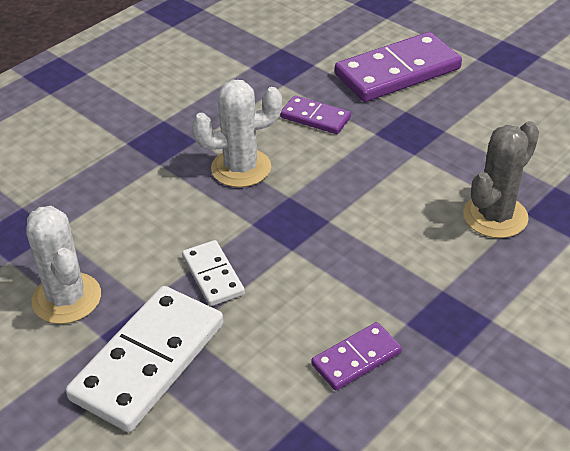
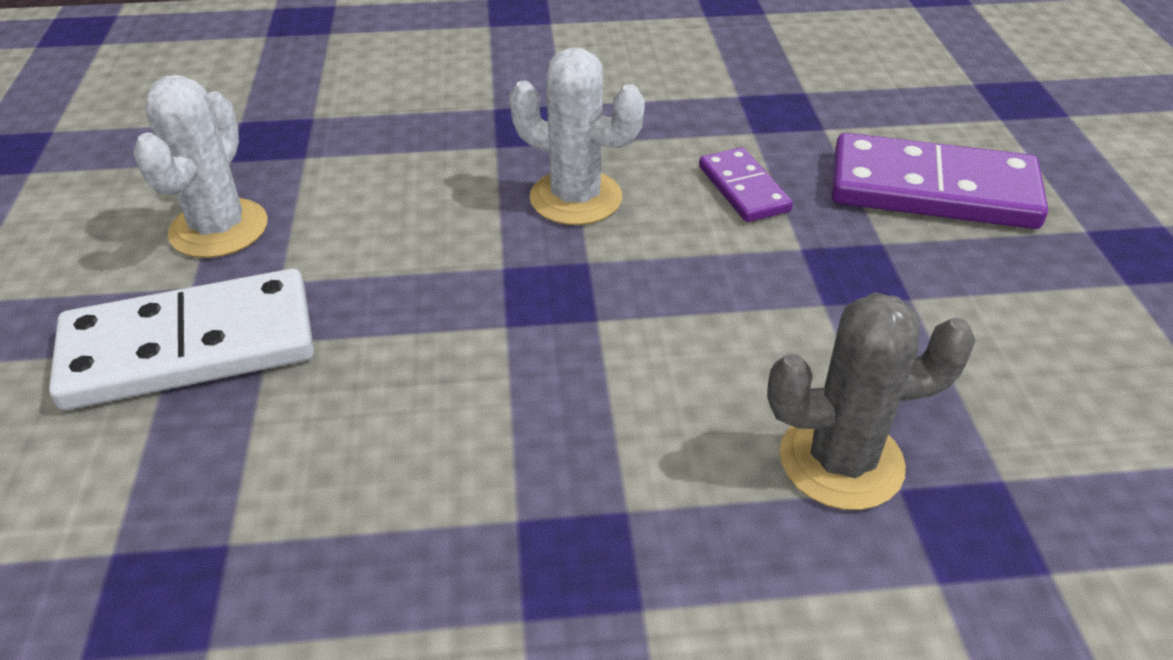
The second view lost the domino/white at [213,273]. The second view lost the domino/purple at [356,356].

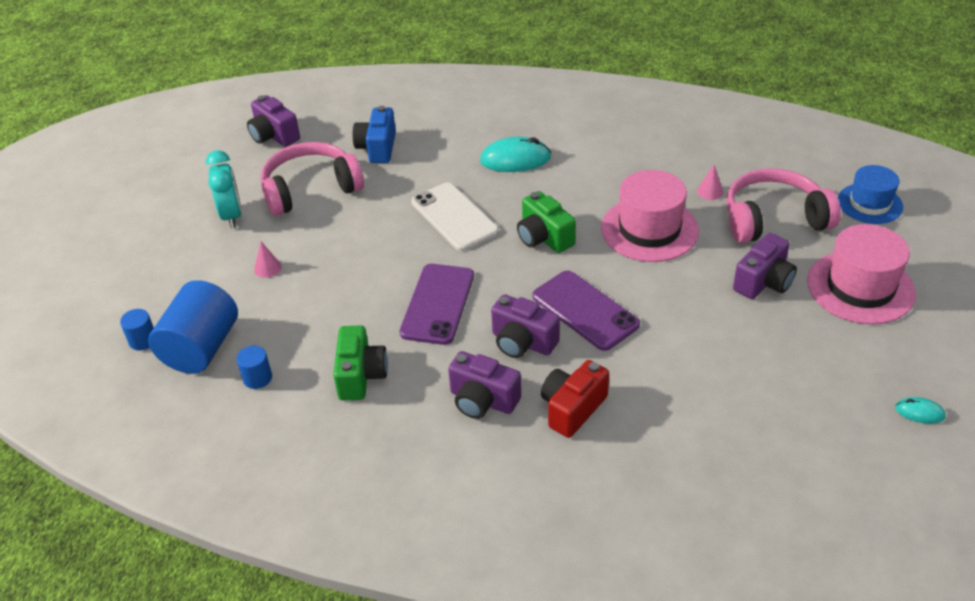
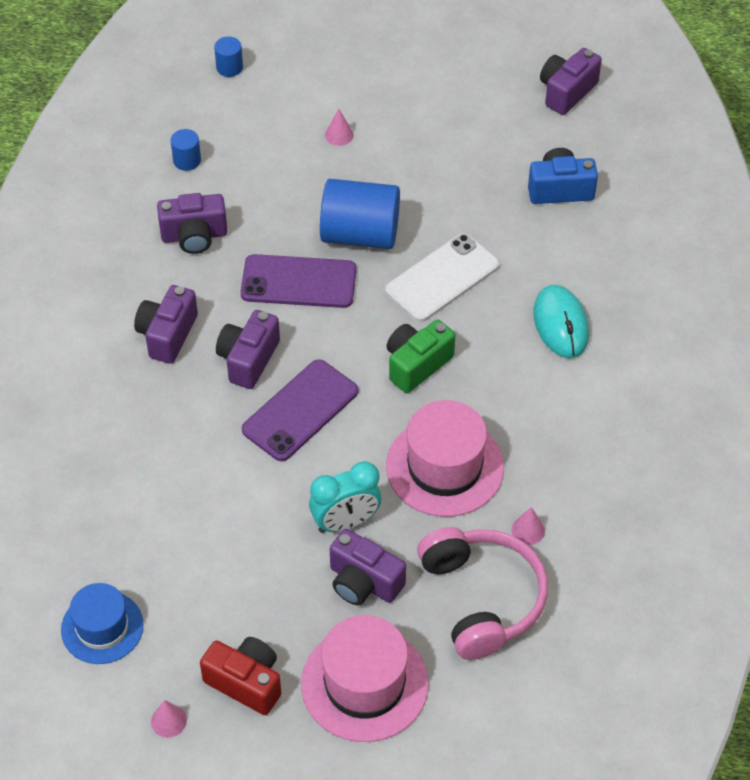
The second view lost the headphones/pink at [312,179]. The clock/turquoise ended up elsewhere, having gone from [224,189] to [345,497]. The hat/blue ended up elsewhere, having gone from [870,194] to [102,623]. The cylinder/blue ended up elsewhere, having gone from [193,327] to [360,214]. What was the camera/green at [360,362] turned into the camera/purple at [192,223]. The camera/red ended up elsewhere, having gone from [575,399] to [240,676]. Where the mouse/turquoise stood at [920,410], the cone/pink came to stand at [169,719].

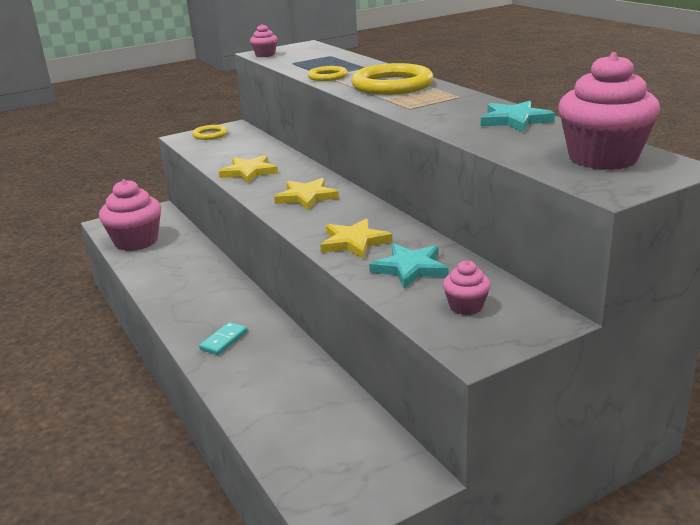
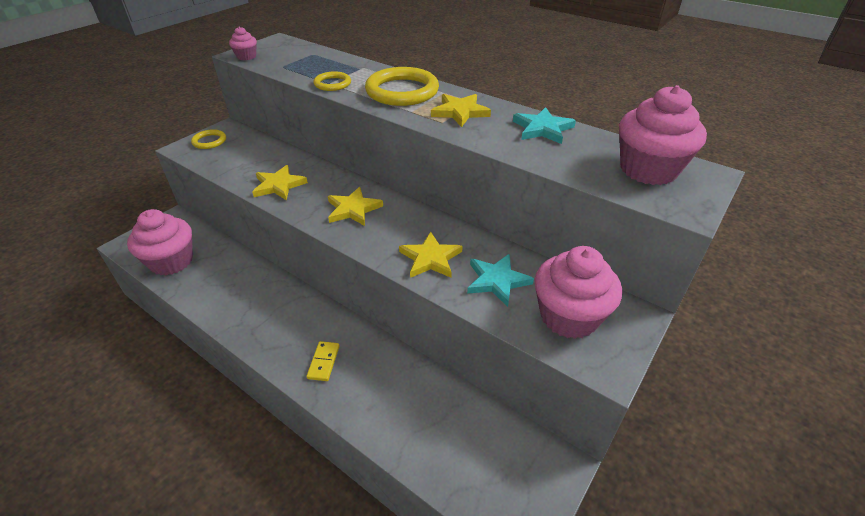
The size of the cupcake/pink at [467,288] changed by a factor of 2.06. What was the domino/turquoise at [223,338] turned into the domino/yellow at [323,361]. The second view gained the star/yellow at [461,110].

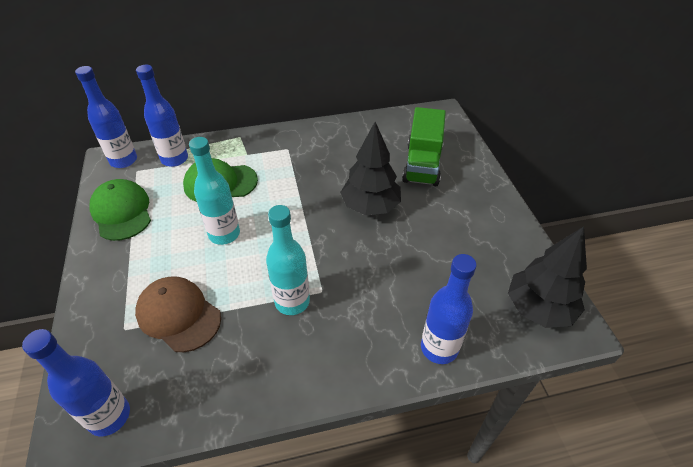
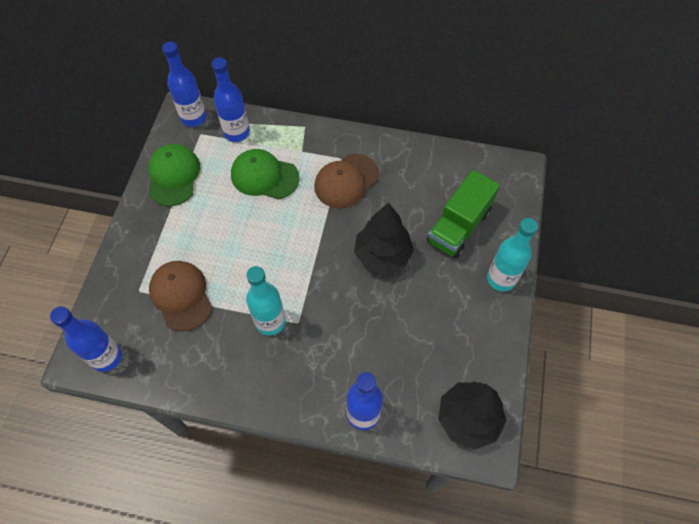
The bottle/turquoise ended up elsewhere, having gone from [214,191] to [512,255]. The second view gained the cap/brown at [346,180].

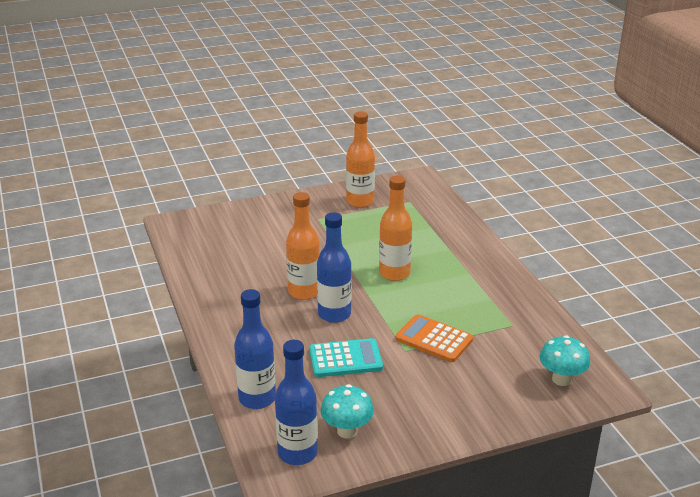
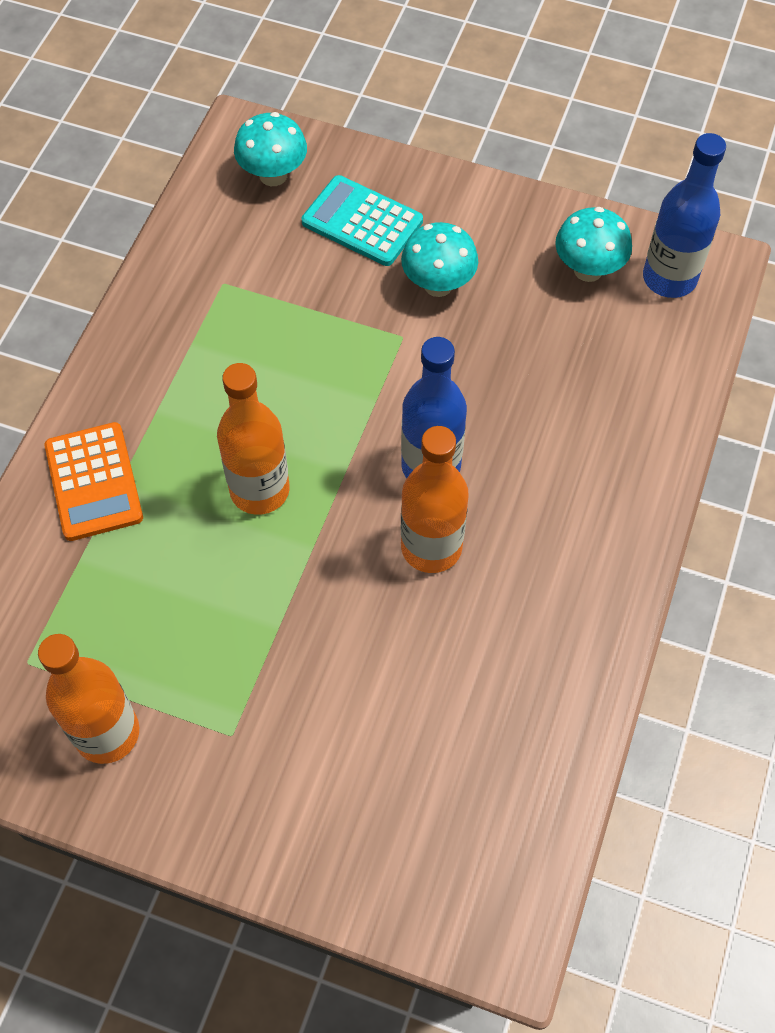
The second view lost the bottle/blue at [255,349]. The calculator/orange ended up elsewhere, having gone from [434,338] to [93,481]. The calculator/turquoise ended up elsewhere, having gone from [346,357] to [362,220]. The second view gained the mushroom/turquoise at [439,259].

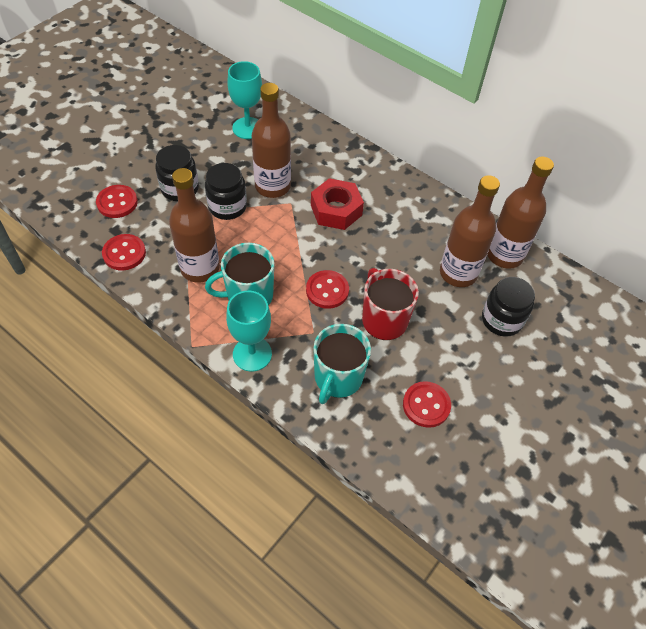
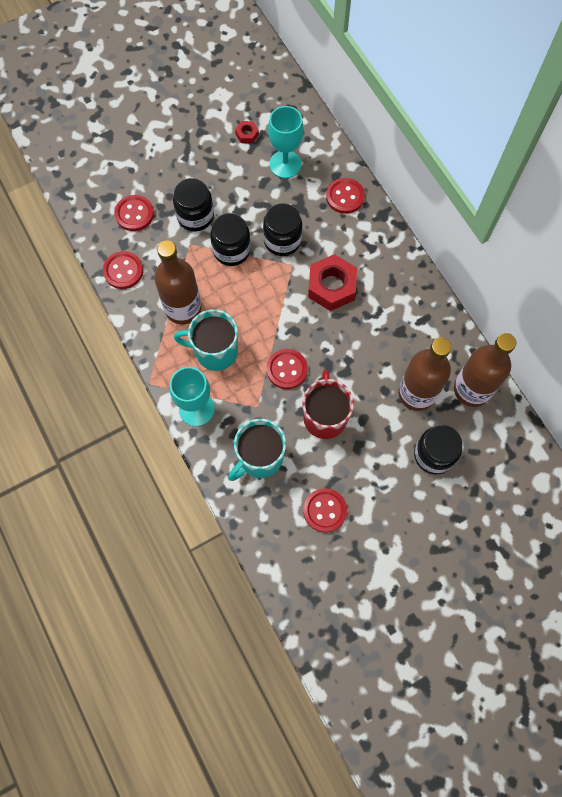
Where the bottle/brown stood at [271,140], the jar/black came to stand at [282,229]. The second view gained the nut/red at [247,132]. The second view gained the button/red at [345,196].

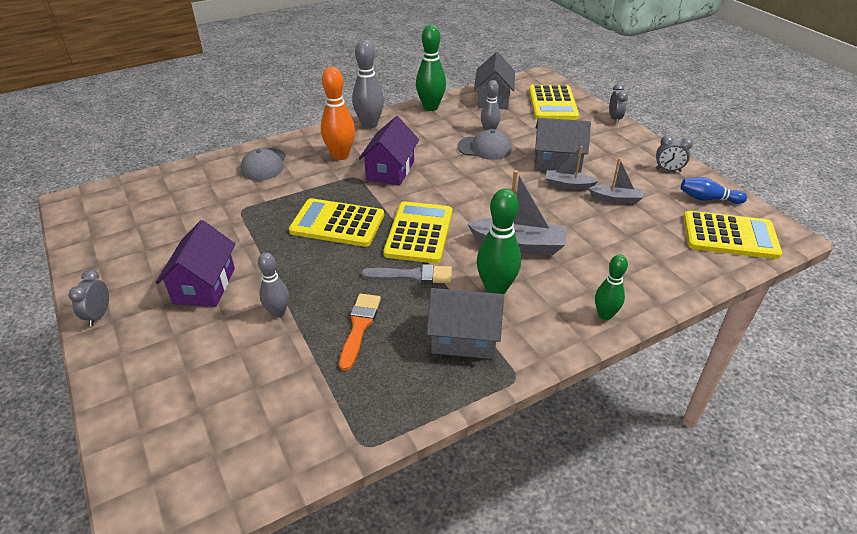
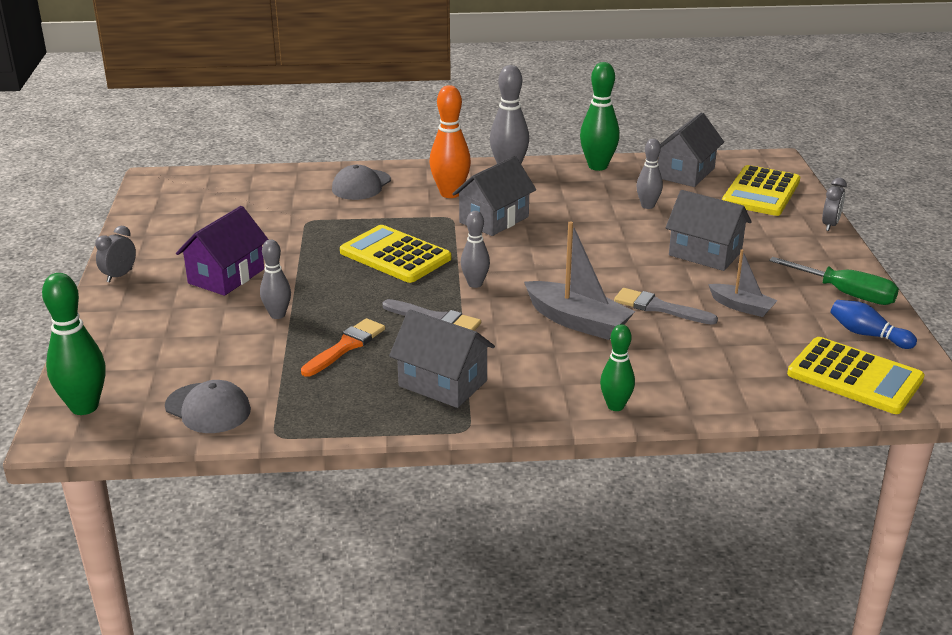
What was the house/purple at [389,151] turned into the house/grey at [494,196]. The cap/grey ended up elsewhere, having gone from [484,144] to [208,406]. Where the clock/grey stood at [674,153], the screwdriver/green came to stand at [834,281]. The second view lost the boat/grey at [572,168]. The bowling pin/green ended up elsewhere, having gone from [499,241] to [74,344]. Where the calculator/yellow stood at [417,232], the bowling pin/grey came to stand at [475,249]. The second view gained the brush/grey at [666,306].

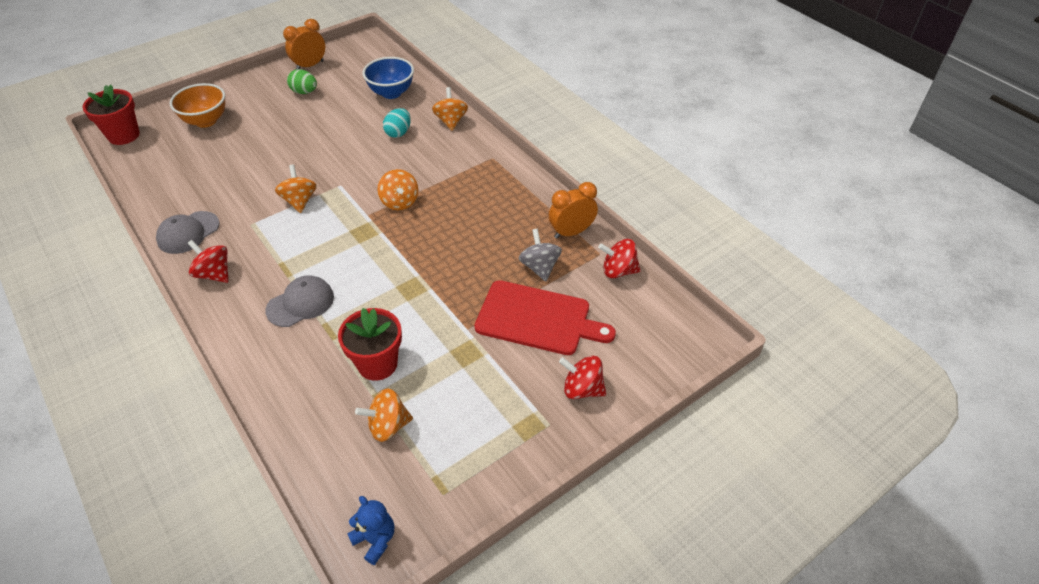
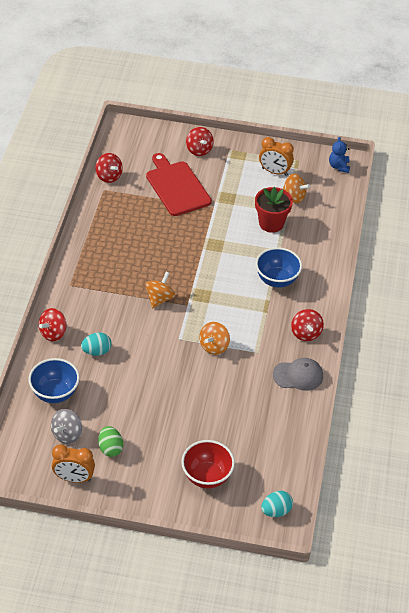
What was the bowl/orange at [197,105] turned into the bowl/red at [208,464]. Where the flower pot/red stood at [111,115], the egg/turquoise came to stand at [277,504]. What was the spinning top/orange at [450,109] turned into the spinning top/red at [53,324]. The clock/orange ended up elsewhere, having gone from [573,210] to [276,156]. The spinning top/grey ended up elsewhere, having gone from [540,255] to [66,426]. Where the cap/grey stood at [299,301], the bowl/blue came to stand at [279,267].

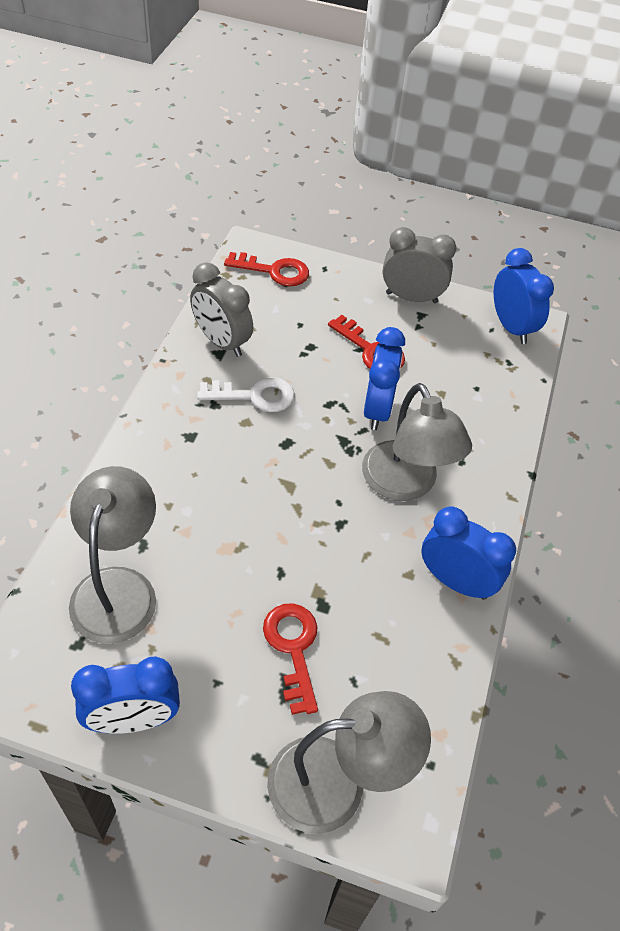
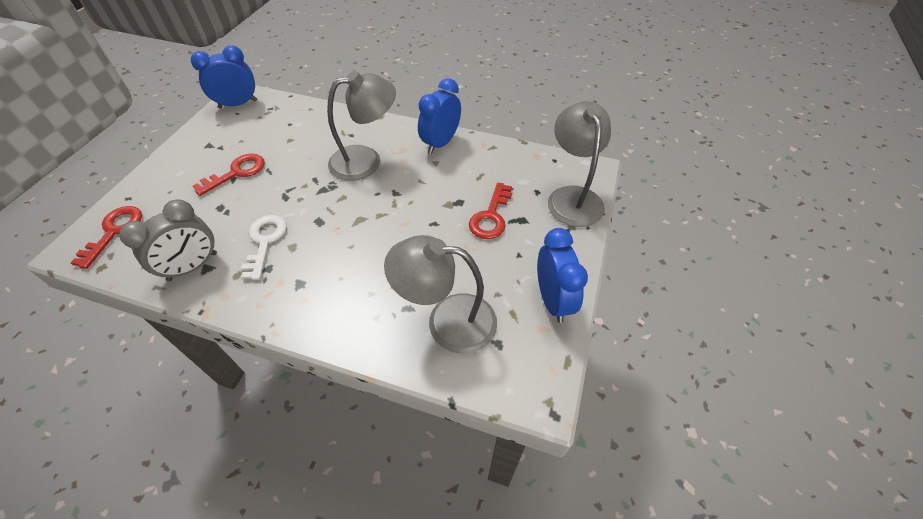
The second view lost the clock/grey at [419,265]. The second view lost the clock/blue at [384,378]. The key/red at [290,659] ended up facing another way, 60 degrees counterclockwise from before.

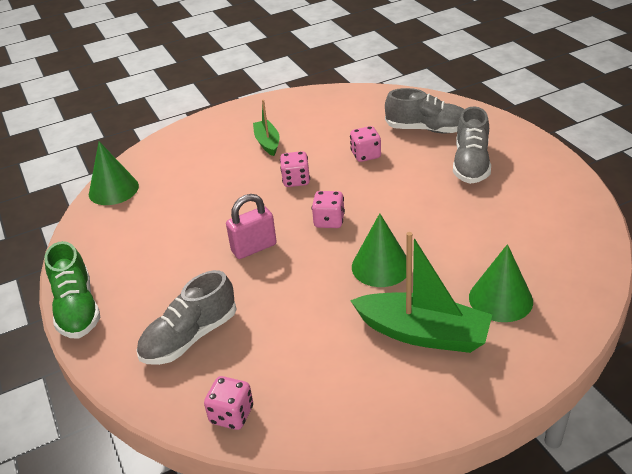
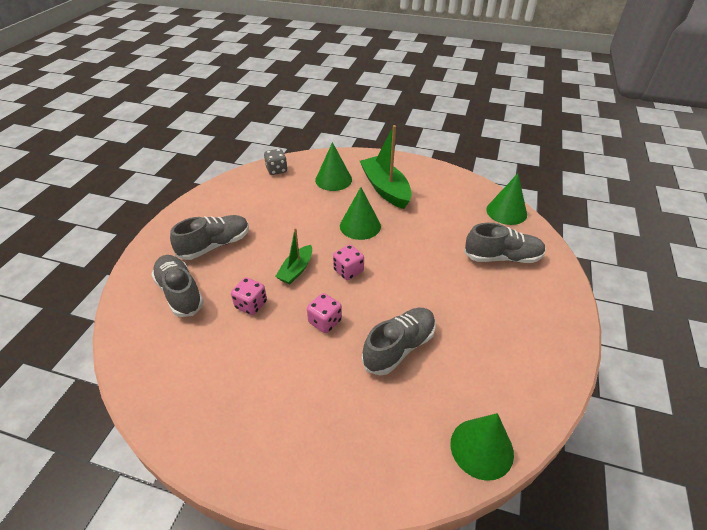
The boat/green ended up elsewhere, having gone from [266,128] to [293,256]. The second view lost the padlock/pink at [251,226]. The second view lost the shoe/green at [73,289]. Where the dice/pink stood at [228,403], the cone/green came to stand at [506,199]. The second view gained the dice/grey at [276,162]. The second view gained the shoe/grey at [399,341].

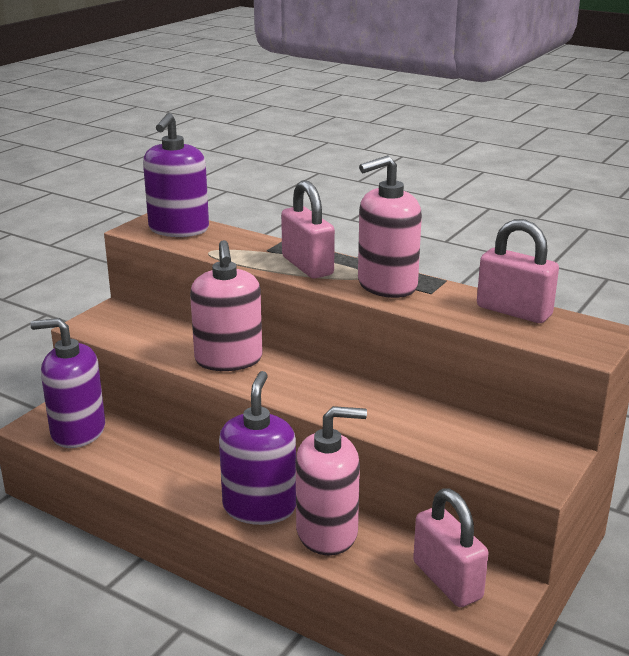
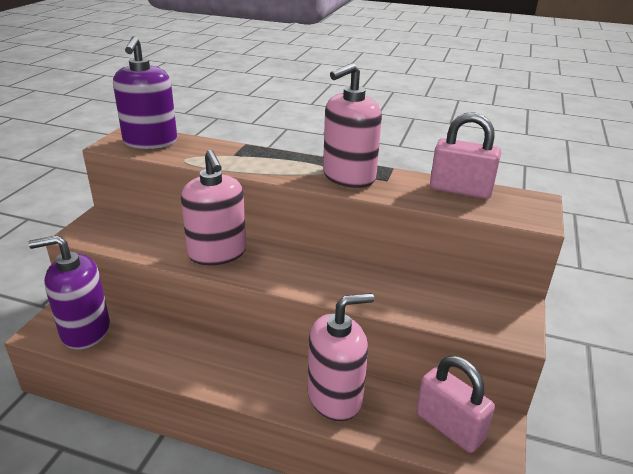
The second view lost the padlock/pink at [308,229]. The second view lost the soap dispenser/purple at [257,448].

